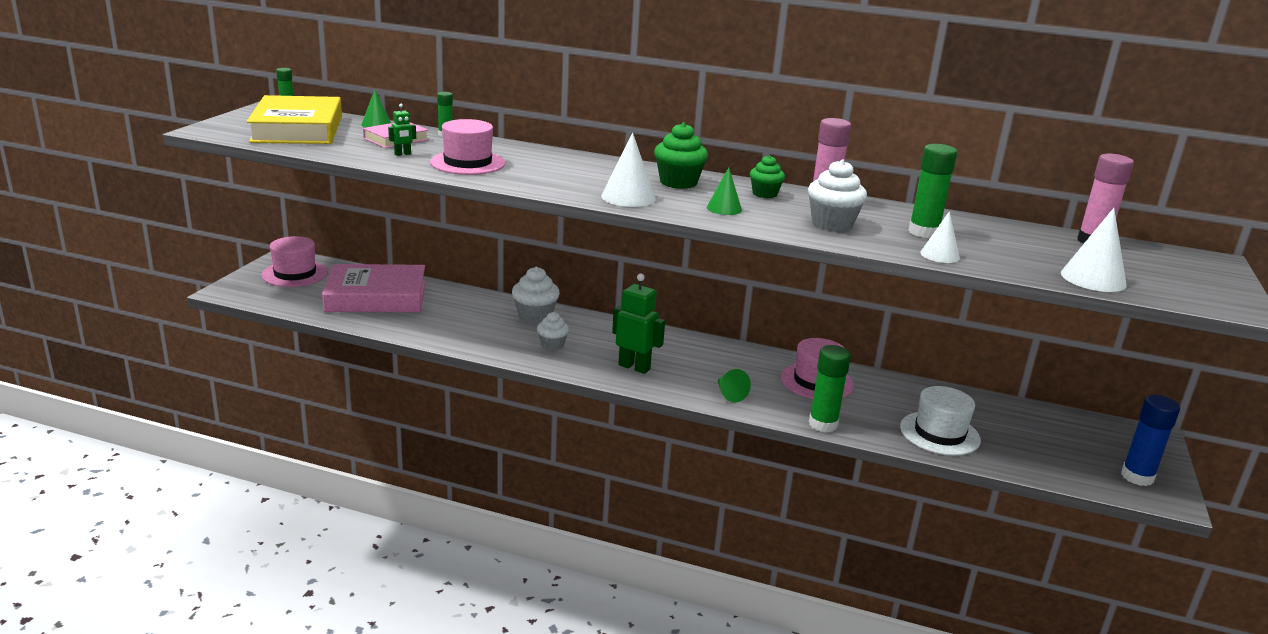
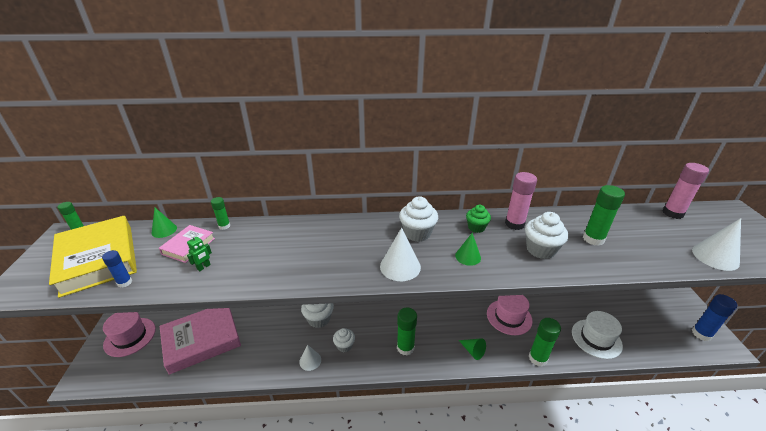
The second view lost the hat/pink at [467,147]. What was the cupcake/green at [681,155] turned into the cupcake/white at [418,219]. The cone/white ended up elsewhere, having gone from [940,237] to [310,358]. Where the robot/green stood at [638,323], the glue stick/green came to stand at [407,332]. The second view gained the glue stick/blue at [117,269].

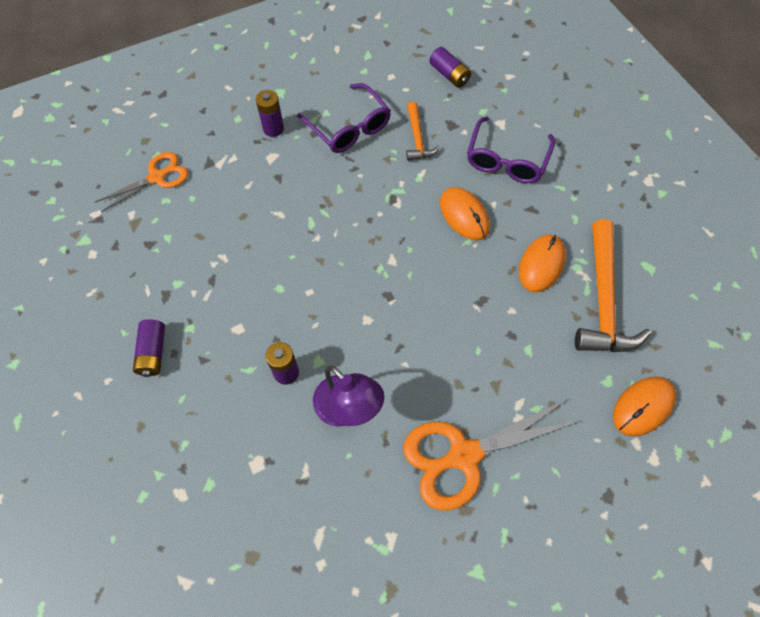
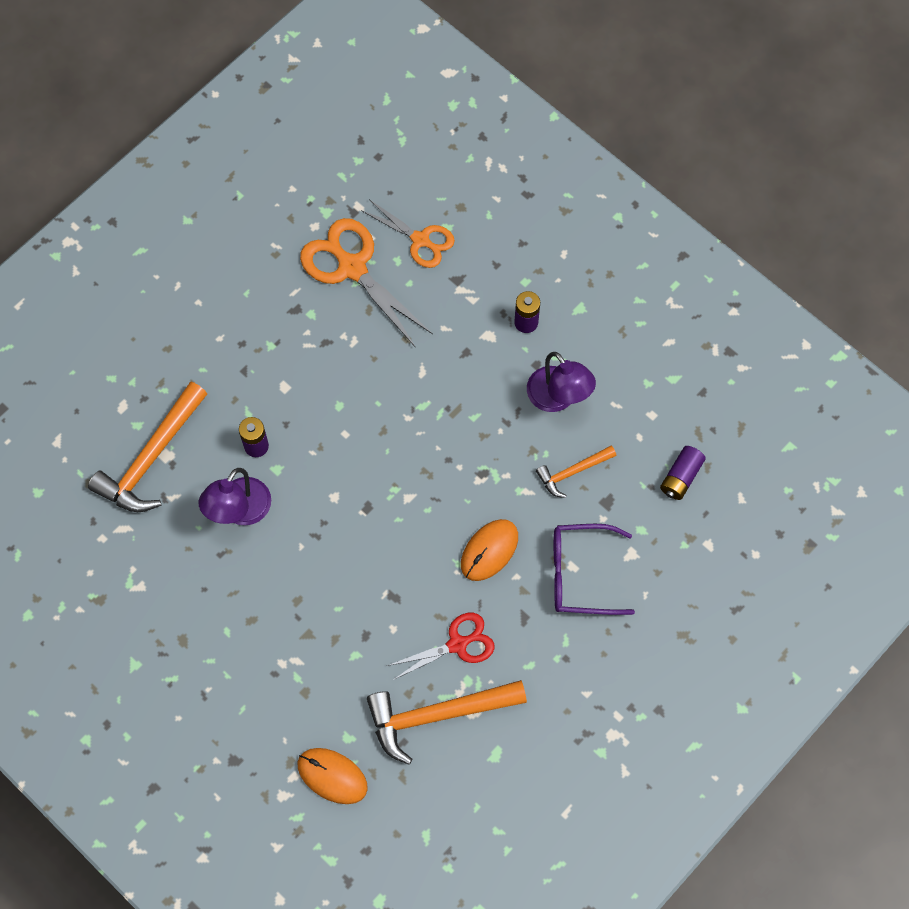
Where the glasses/purple stood at [344,118], the lamp/purple came to stand at [561,382]. Where the mouse/orange stood at [542,263], the scissors/red came to stand at [440,646]. The second view lost the battery/purple at [149,348]. The scissors/orange ended up elsewhere, having gone from [492,454] to [366,282]. The second view gained the hammer/orange at [147,446].

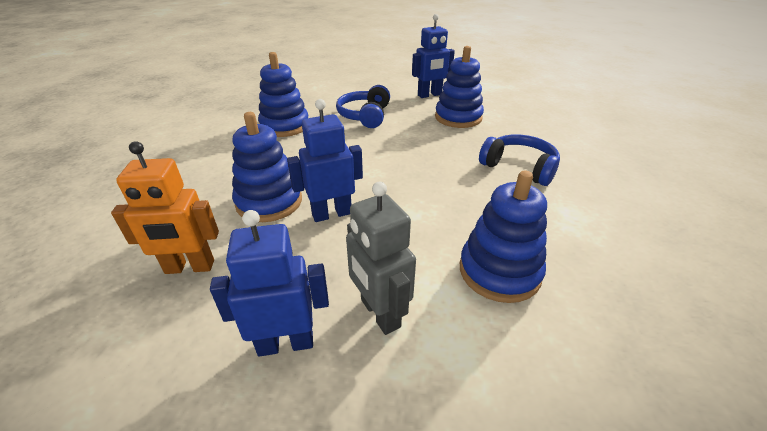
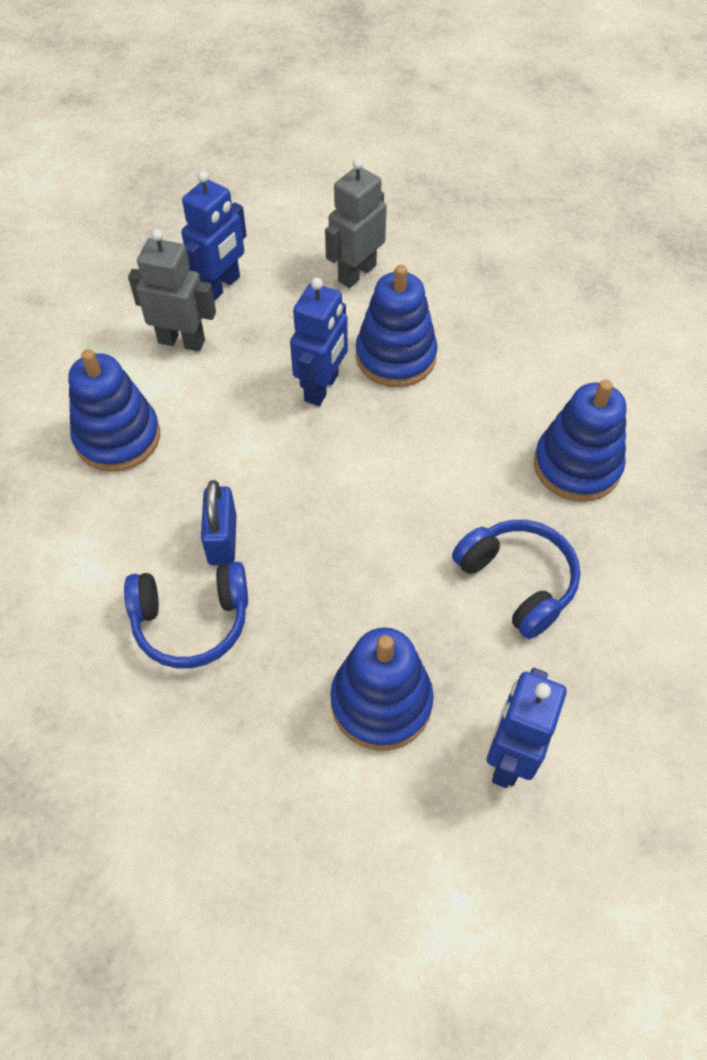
What was the robot/orange at [165,207] turned into the robot/grey at [356,223]. The second view gained the padlock/blue at [219,522].

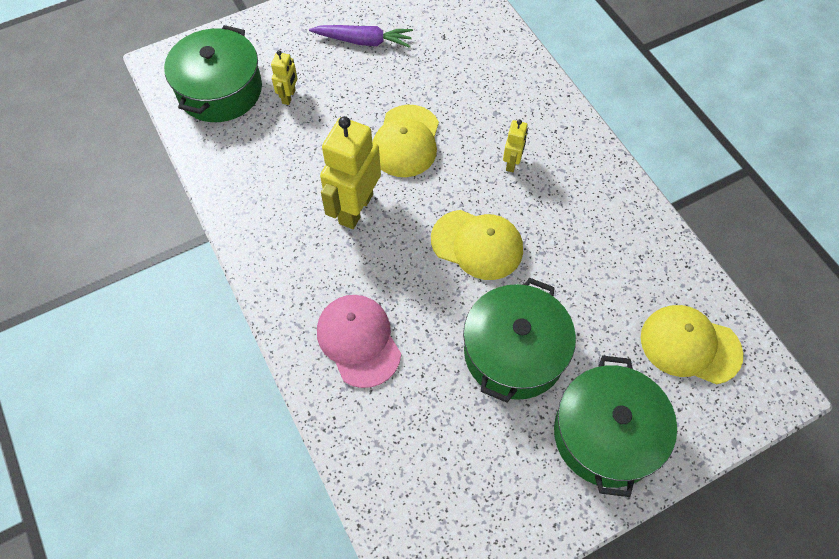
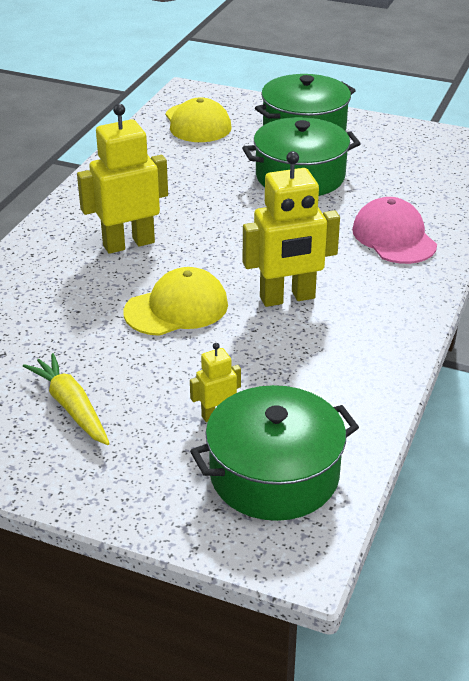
What was the carrot/purple at [361,36] turned into the carrot/yellow at [66,399]. The size of the robot/yellow at [515,146] changed by a factor of 2.05. The second view lost the cap/yellow at [477,245]. The cap/pink at [359,341] ended up facing another way, 135 degrees clockwise from before.

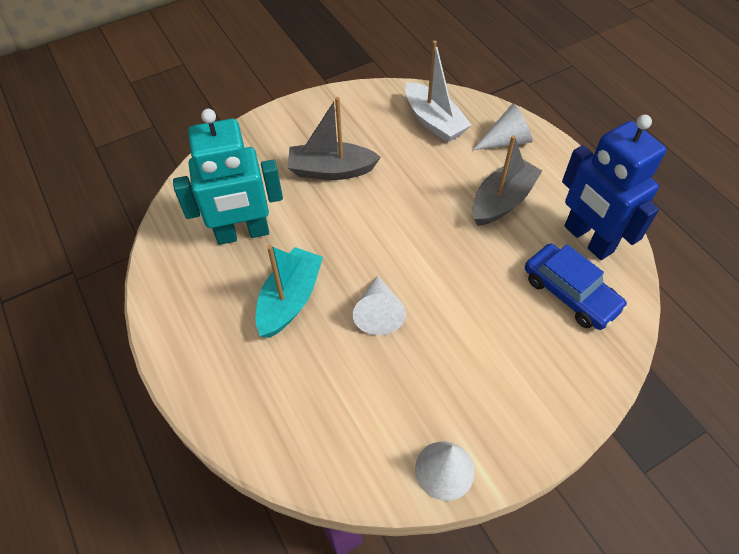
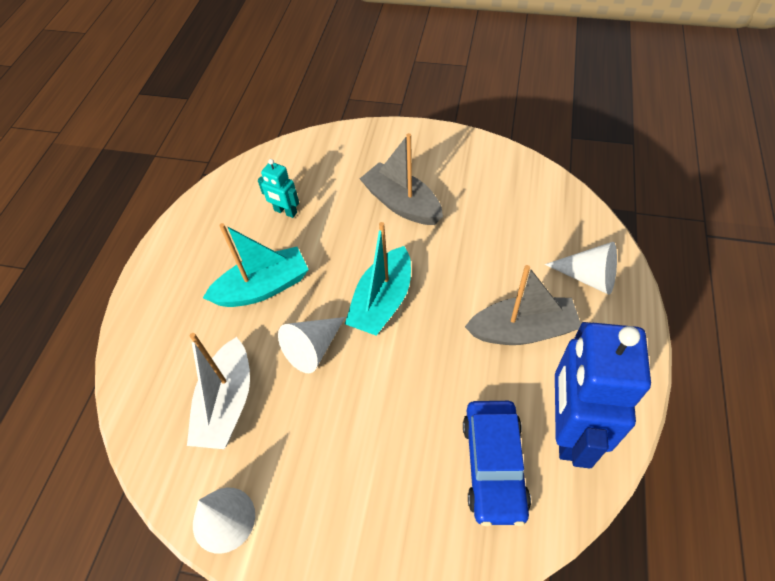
The boat/white ended up elsewhere, having gone from [438,92] to [218,391]. The size of the robot/turquoise at [228,177] changed by a factor of 0.46. The second view gained the boat/turquoise at [378,279].

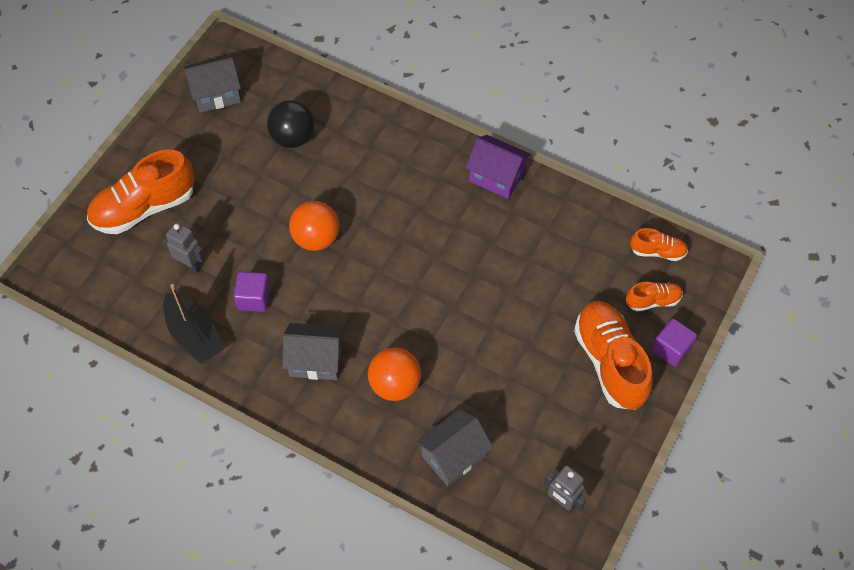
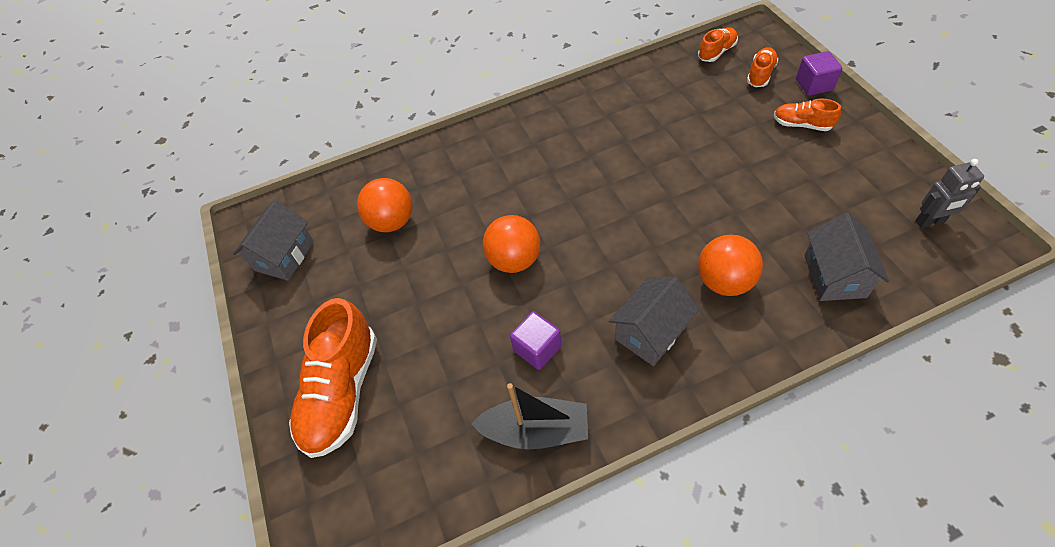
What was the ball/black at [291,124] turned into the ball/orange at [384,205]. The second view lost the house/purple at [498,167]. The second view lost the robot/grey at [185,248]. The size of the shoe/orange at [613,355] changed by a factor of 0.50.

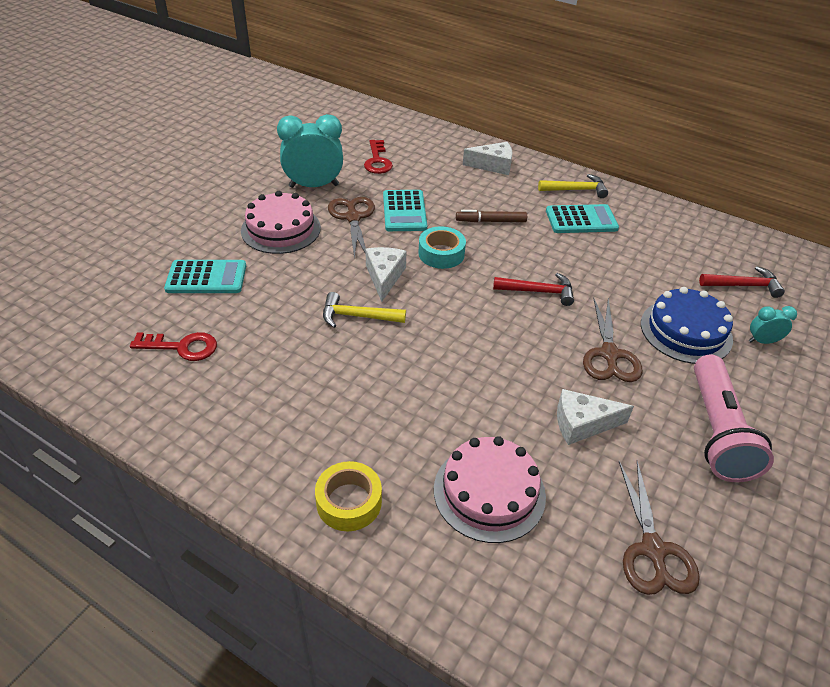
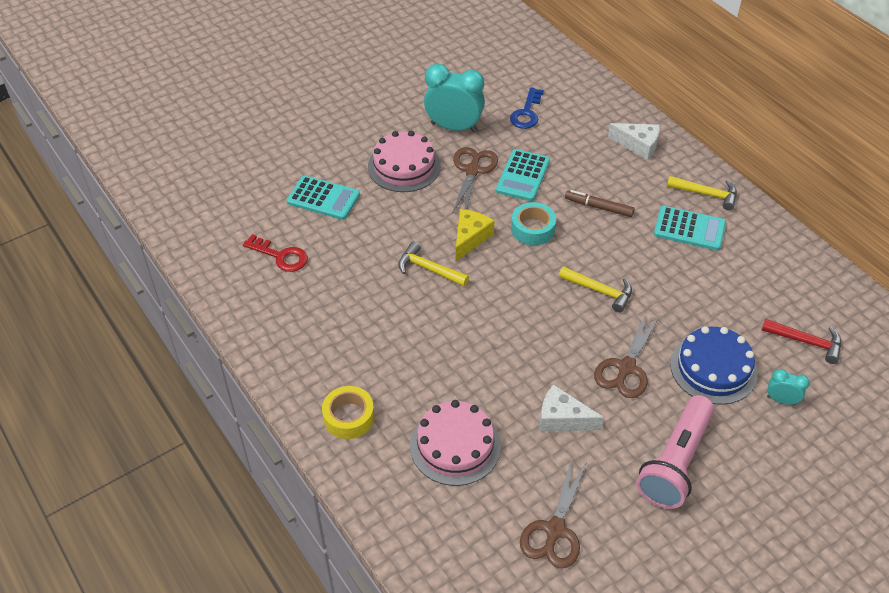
What was the key/red at [378,157] turned into the key/blue at [527,108]. What was the cheese/white at [386,274] turned into the cheese/yellow at [475,235]. What was the hammer/red at [533,289] turned into the hammer/yellow at [595,289].

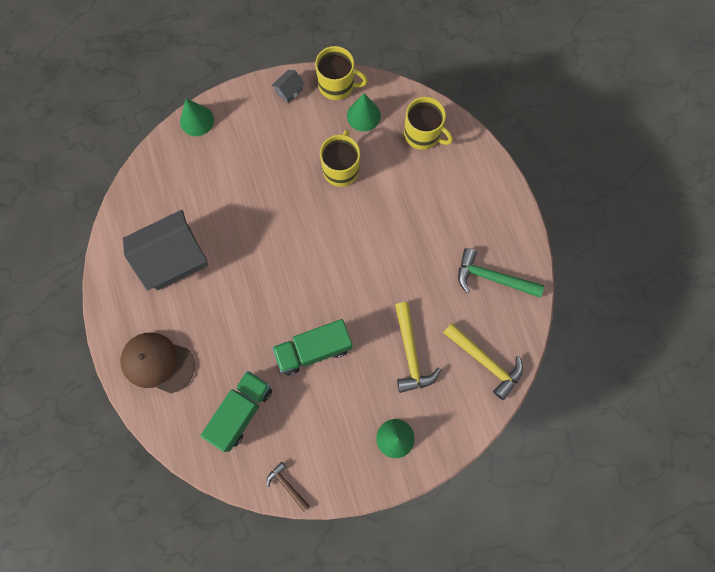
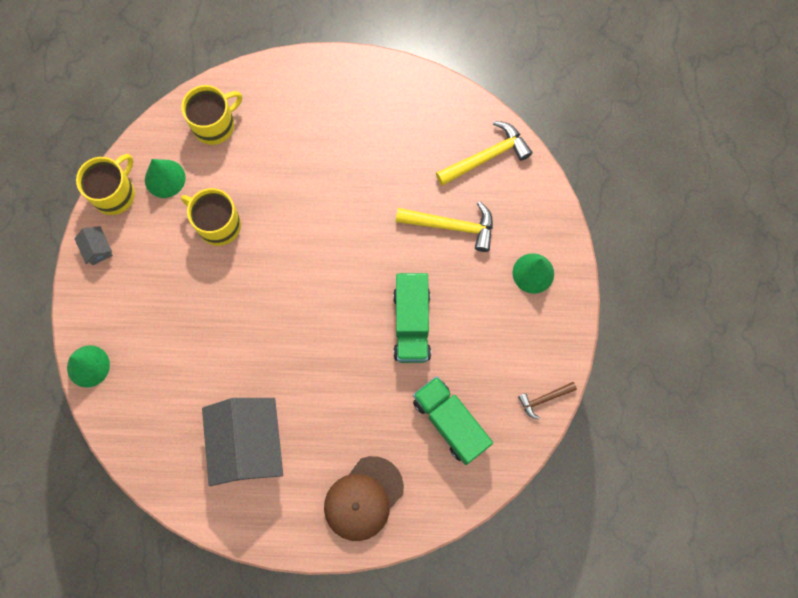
The second view lost the hammer/green at [501,272].

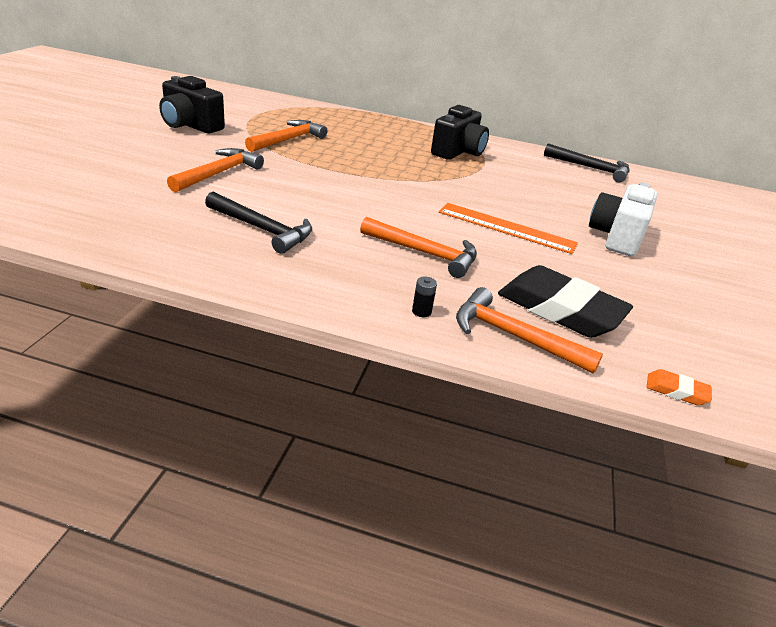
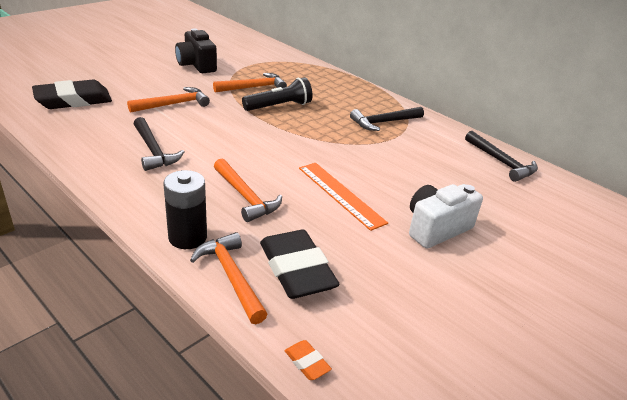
Where the camera/black stood at [460,132], the hammer/black came to stand at [387,119]. The size of the battery/black at [424,297] changed by a factor of 2.48. The second view gained the flashlight/black at [277,94]. The second view gained the eraser/black at [72,94].

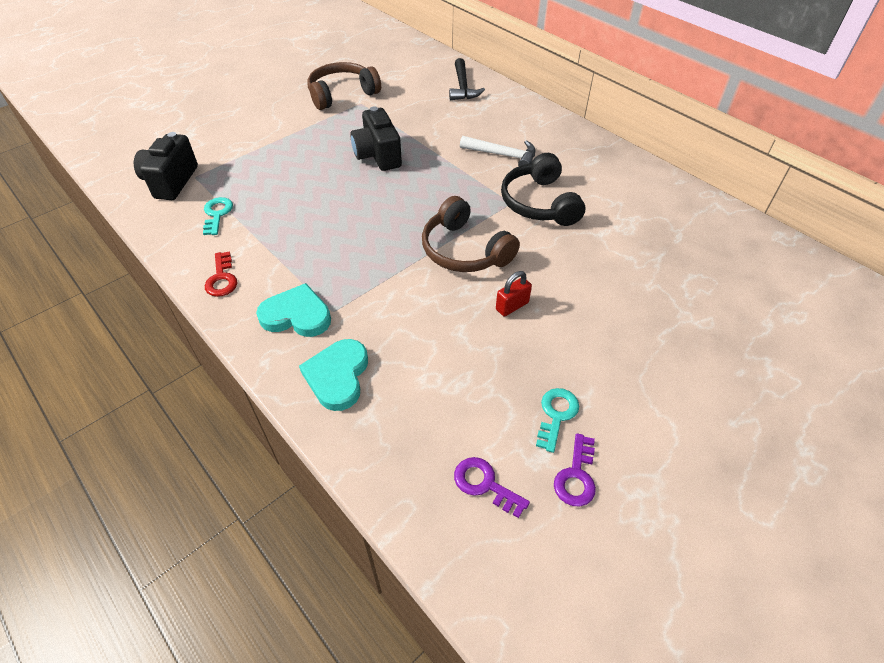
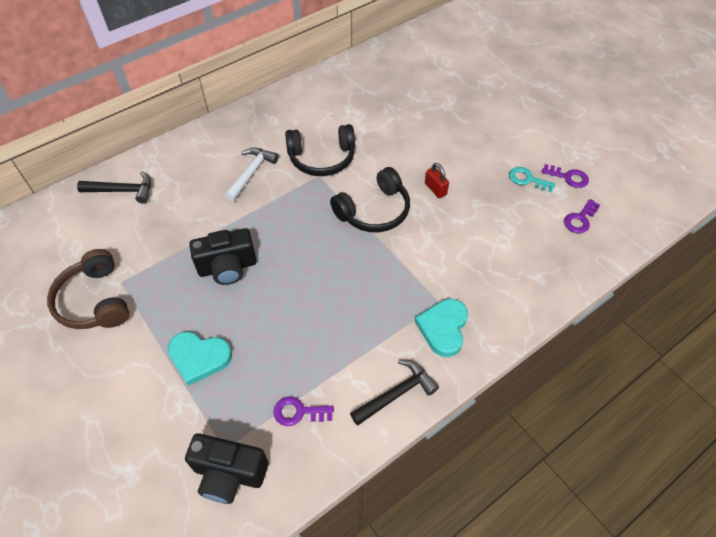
What was the headphones/brown at [471,234] turned into the headphones/black at [370,199]. What was the key/turquoise at [218,216] turned into the key/purple at [303,411]. Where the key/red stood at [221,274], the hammer/black came to stand at [394,393]. The heart/turquoise ended up elsewhere, having gone from [333,375] to [199,359].

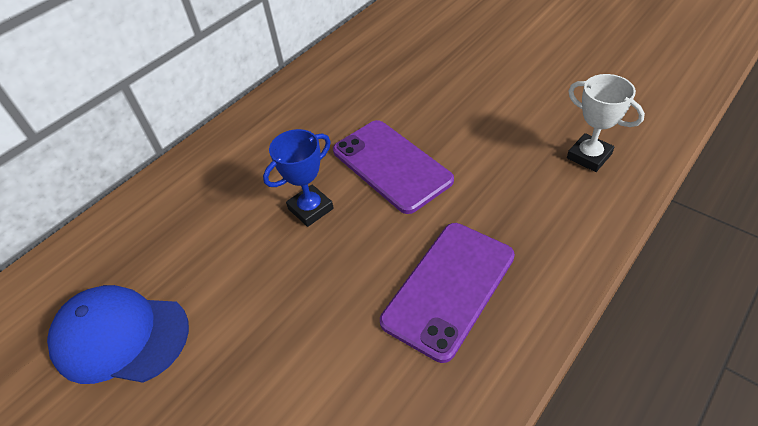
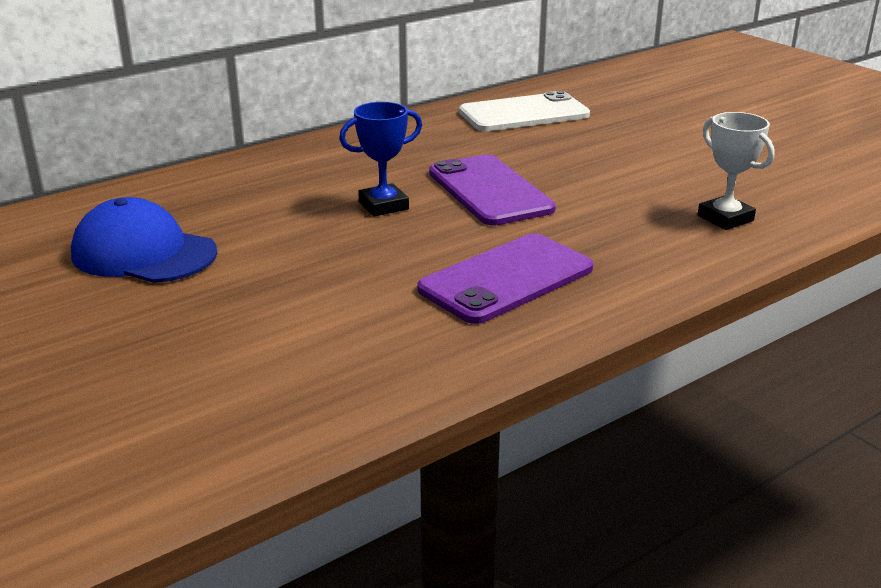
The second view gained the phone/white at [524,111].

